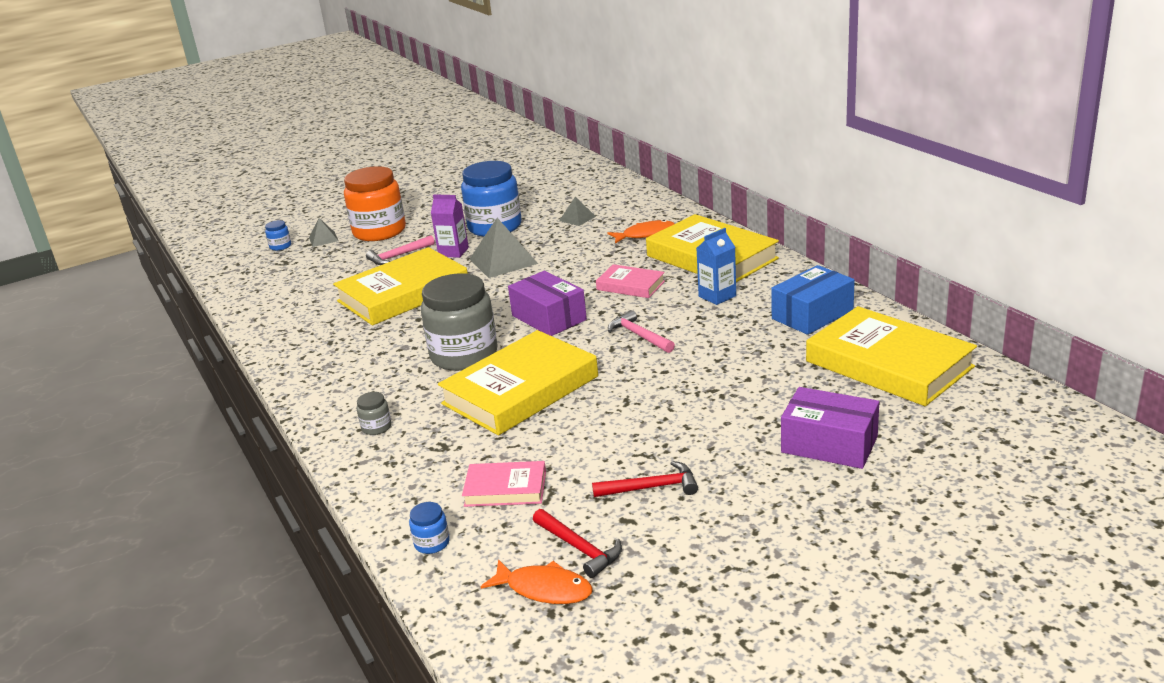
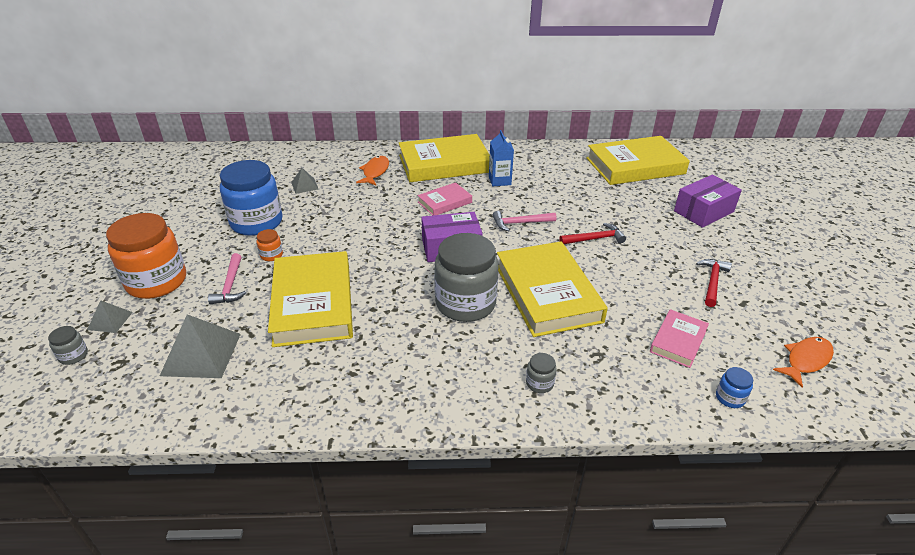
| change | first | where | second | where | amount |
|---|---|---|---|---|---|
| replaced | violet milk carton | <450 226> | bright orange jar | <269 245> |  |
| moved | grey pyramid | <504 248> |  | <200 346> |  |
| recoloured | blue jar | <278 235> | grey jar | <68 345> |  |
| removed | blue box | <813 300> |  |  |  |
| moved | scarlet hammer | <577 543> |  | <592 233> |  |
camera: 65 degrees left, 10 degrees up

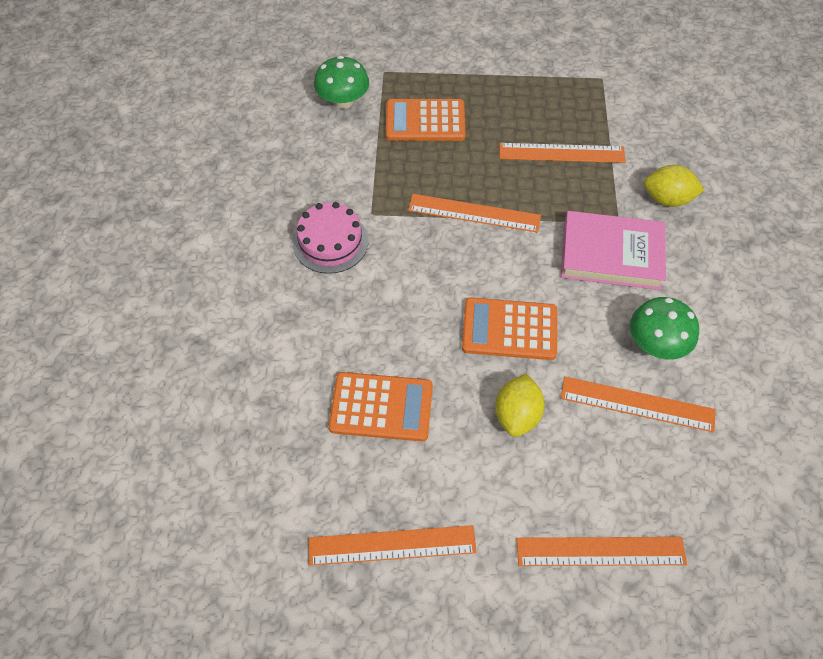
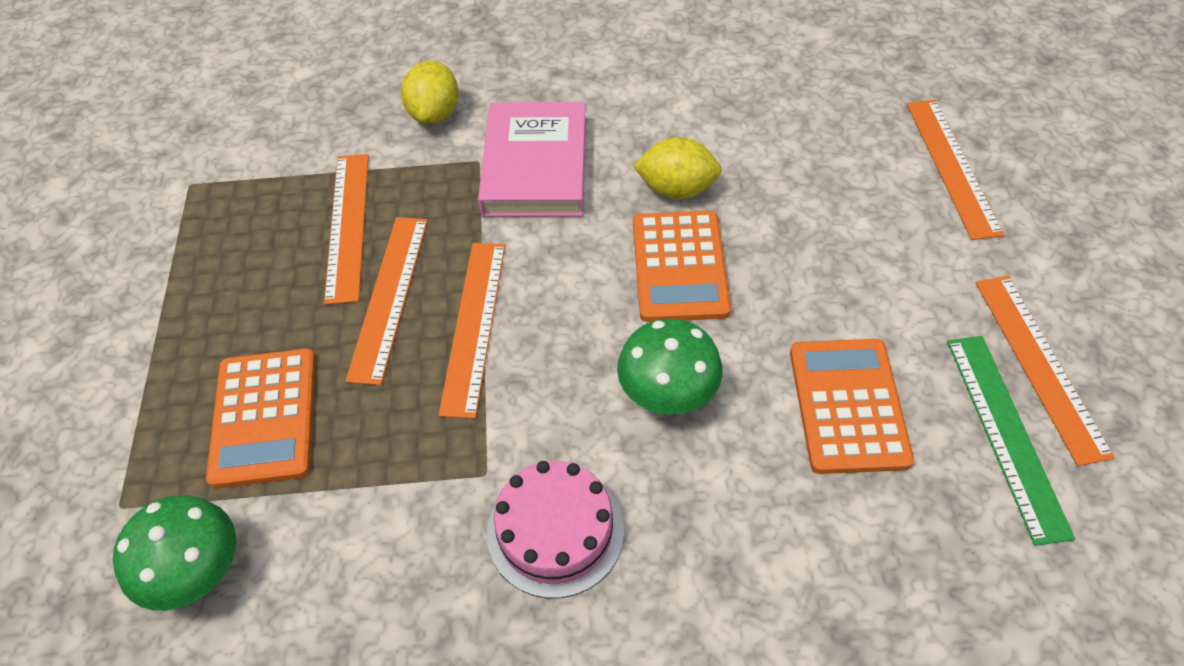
| change | first | where | second | where | amount |
|---|---|---|---|---|---|
| moved | green fungus | <664 328> |  | <670 367> |  |
| moved | golden lemon | <520 405> |  | <677 168> |  |
| moved | bright orange measuring stick | <638 404> |  | <387 301> |  |
| added |  |  | green measuring stick | <1011 441> |  |
camera: 95 degrees left, 5 degrees down

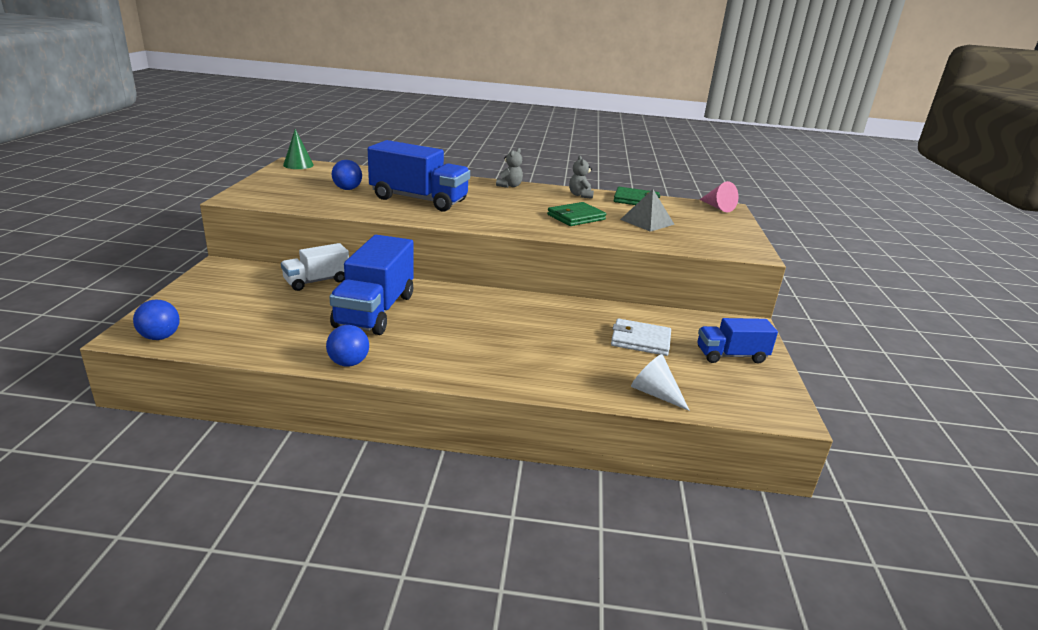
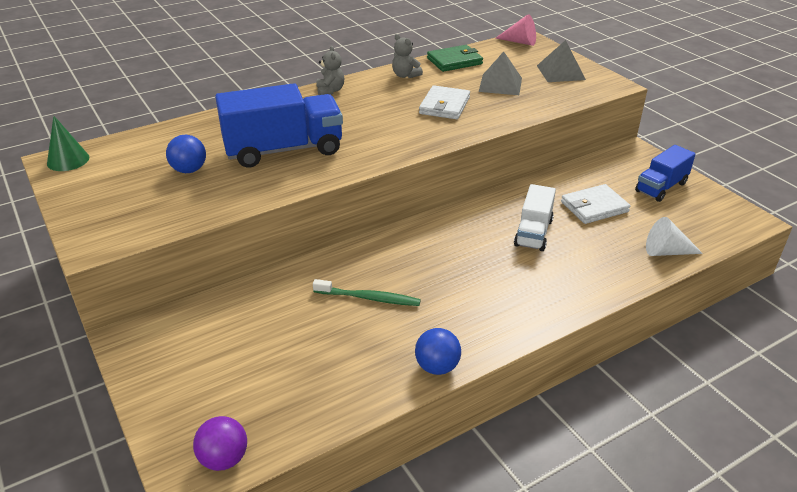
| change | first | where | second | where | amount |
|---|---|---|---|---|---|
| recoloured | green card wallet | <576 214> | pure white card wallet | <444 102> |  |
| replaced | blue truck | <372 285> | green toothbrush | <367 292> |  |
| moved | pure white truck | <315 267> |  | <535 217> |  |
| recoloured | blue sphere | <156 320> | violet sphere | <220 443> |  |
| added |  |  | grey pyramid | <561 61> |  |
camera: 35 degrees left, 10 degrees up

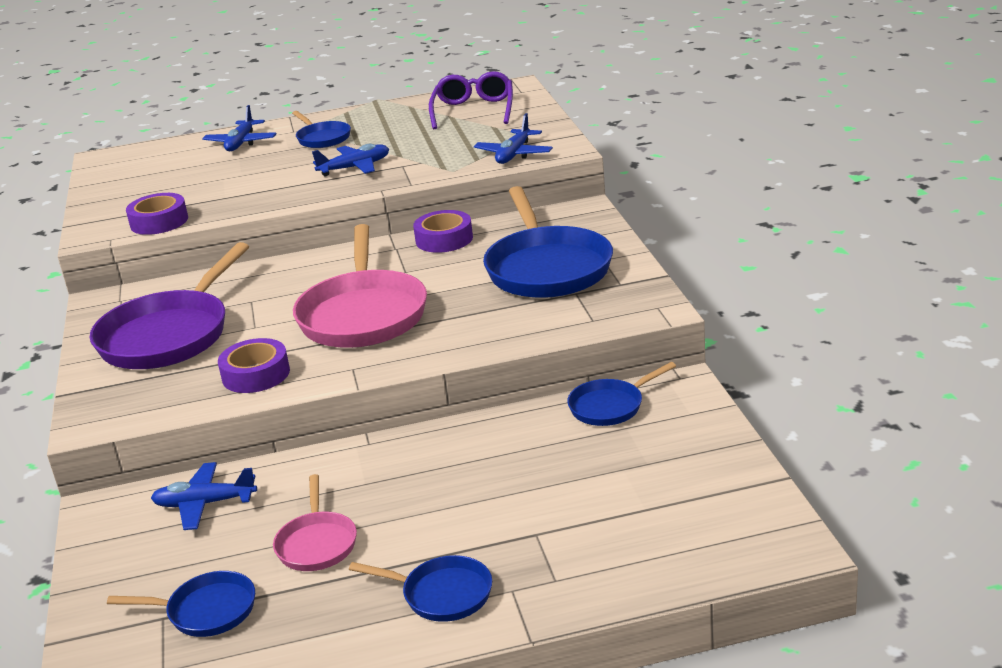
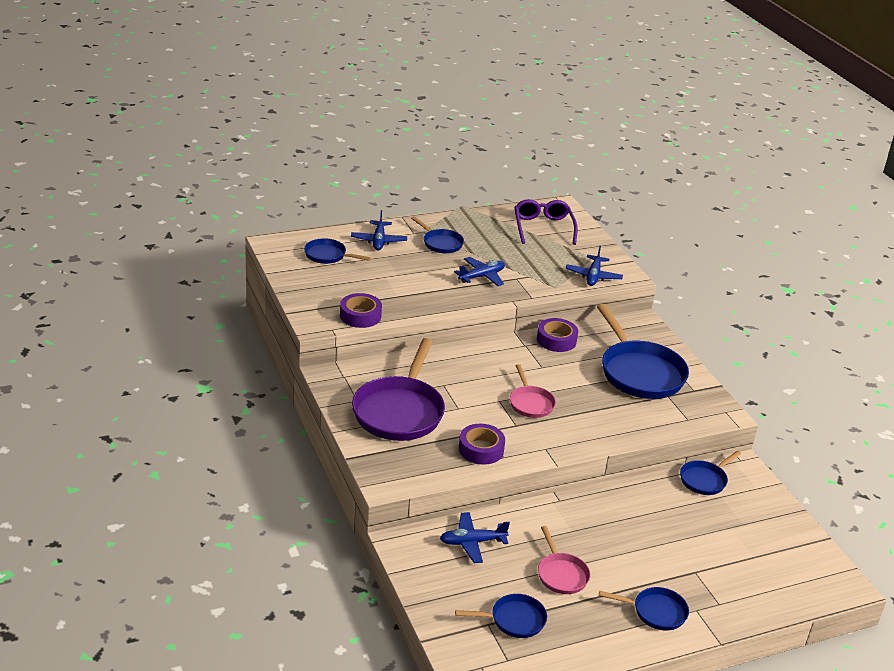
| change | first | where | second | where | amount |
|---|---|---|---|---|---|
| resized | pink skillet | <360 286> |  | <533 391> | x0.51 |
| added |  |  | blue skillet | <337 251> |  |
camera: 15 degrees left, 5 degrees up

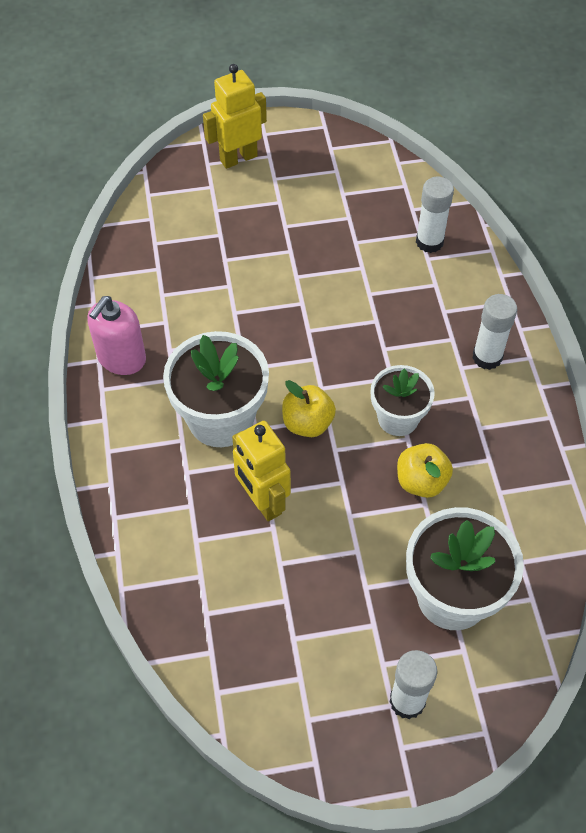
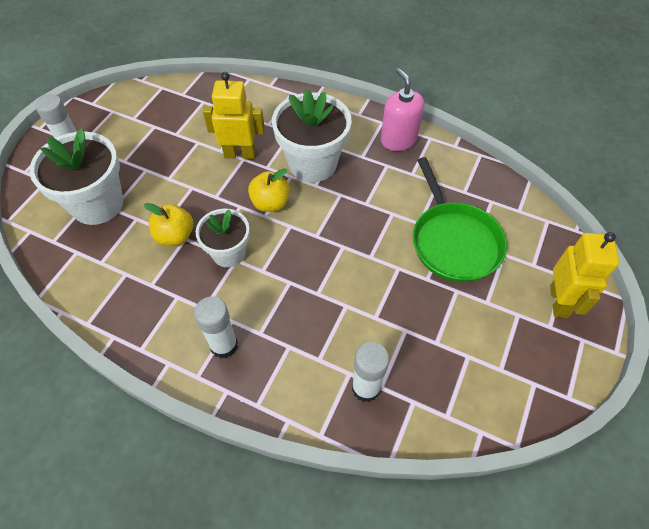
| change | first | where | second | where | amount |
|---|---|---|---|---|---|
| added |  |  | green skillet | <460 219> |  |
camera: 125 degrees right, 0 degrees up

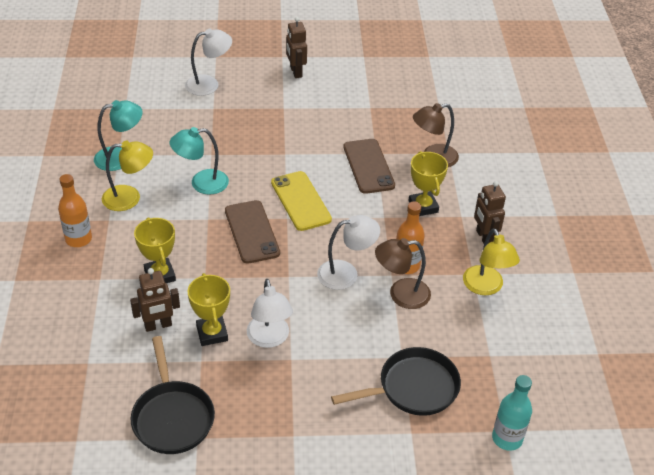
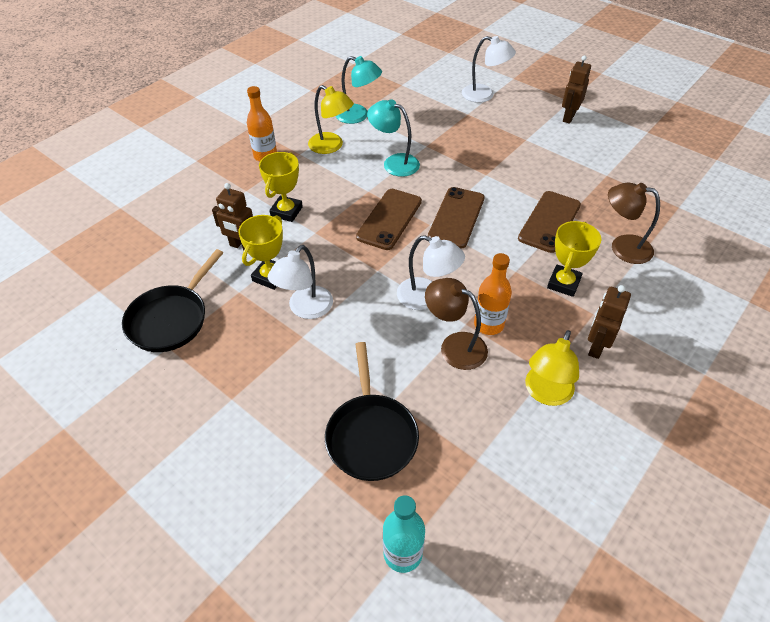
| change | first | where | second | where | amount |
|---|---|---|---|---|---|
| recoloured | golden smartphone | <301 201> | russet smartphone | <456 218> |  |
| turned | ebony skillet | <396 381> |  | <372 411> | 60 degrees clockwise |
camera: 45 degrees right, 5 degrees up

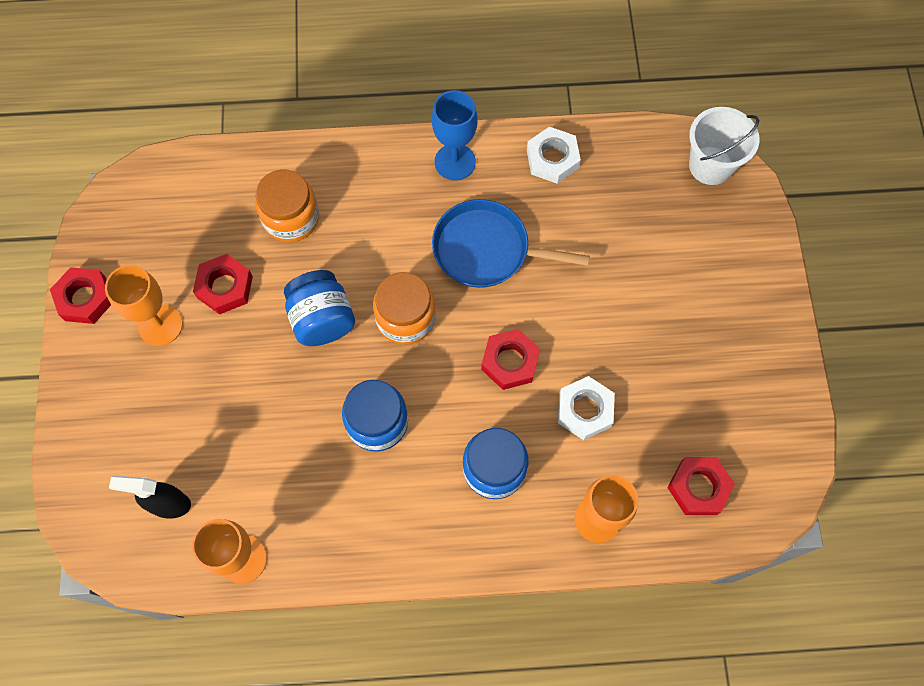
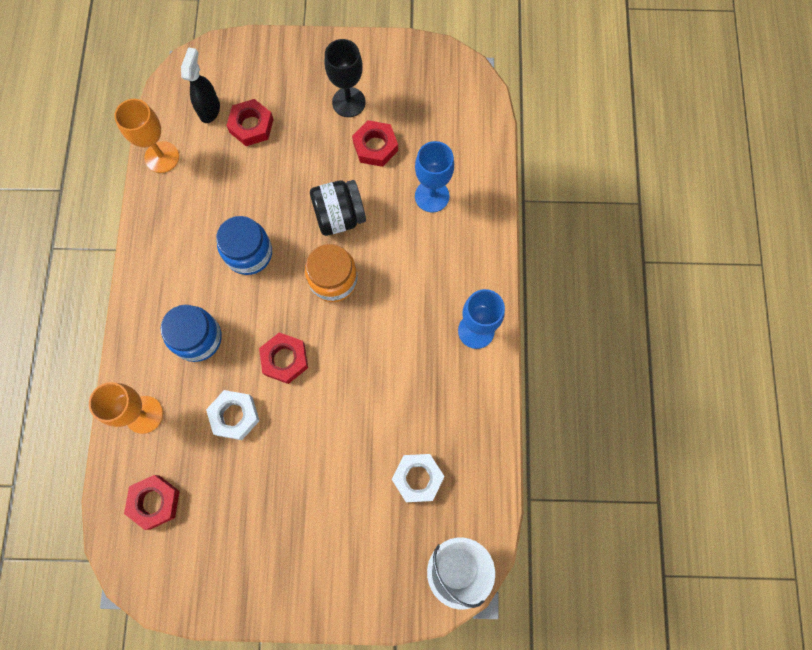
| change | first | where | second | where | amount |
|---|---|---|---|---|---|
| moved | pure white nut | <554 155> |  | <418 478> |  |
| replaced | bright orange jar | <287 206> | blue goblet | <434 176> |  |
| removed | blue skillet | <511 243> |  |  |  |
| recoloured | bright orange goblet | <143 305> | ebony goblet | <345 78> |  |
| moved | scarlet nut | <80 295> |  | <250 122> |  |
| recoloured | blue jar | <319 308> | ebony jar | <338 208> |  |
camera: 95 degrees right, 5 degrees up

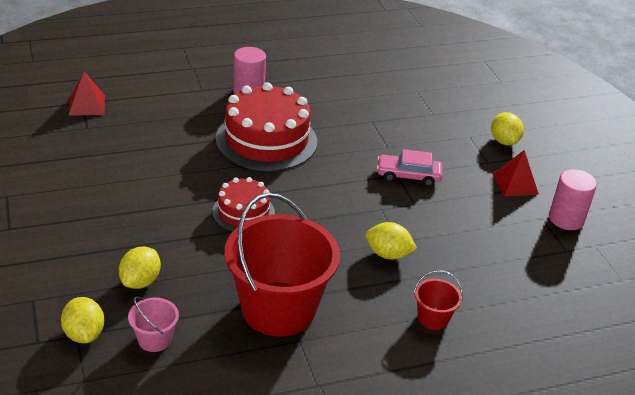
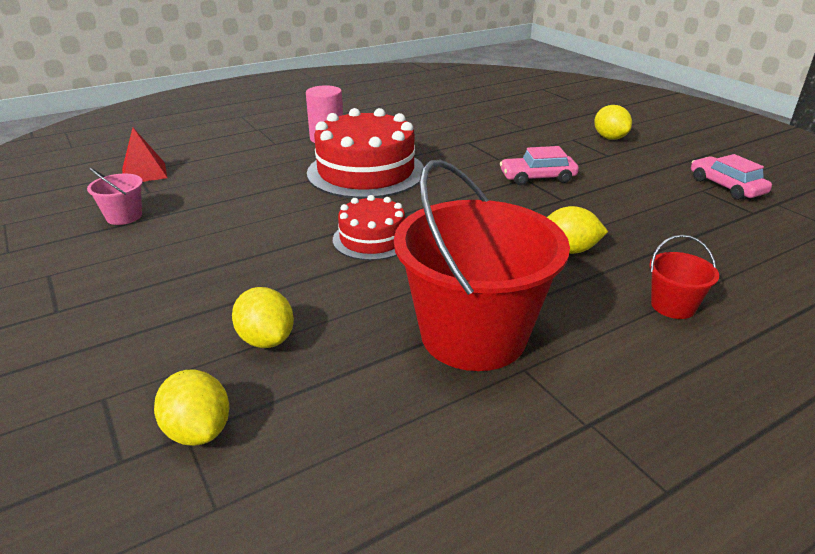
| change | first | where | second | where | amount |
|---|---|---|---|---|---|
| removed | scarlet pyramid | <516 173> |  |  |  |
| replaced | pink cylinder shape | <573 199> | pink automobile | <731 177> |  |
| turned | golden lemon | <140 268> |  | <263 317> | 45 degrees counterclockwise |
| moved | pink sand bucket | <153 324> |  | <115 196> |  |
camera: 10 degrees left, 5 degrees down

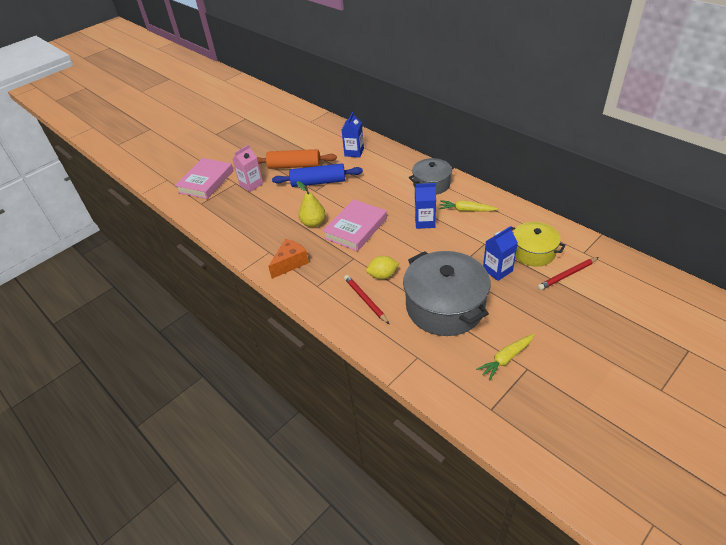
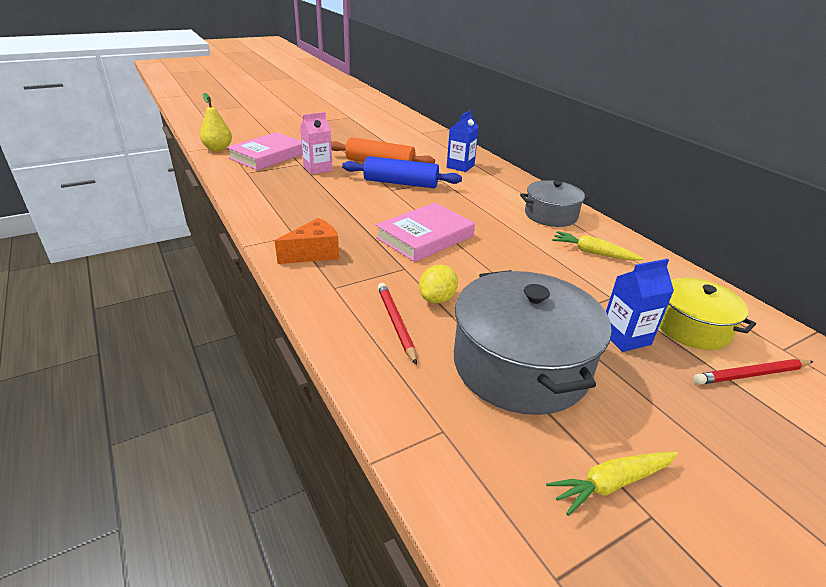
| change | first | where | second | where | amount |
|---|---|---|---|---|---|
| moved | golden pear | <311 204> |  | <216 122> |  |
| removed | blue milk carton | <425 206> |  |  |  |
| turned | golden lemon | <382 267> |  | <438 284> | 60 degrees counterclockwise |
camera: 10 degrees right, 10 degrees down

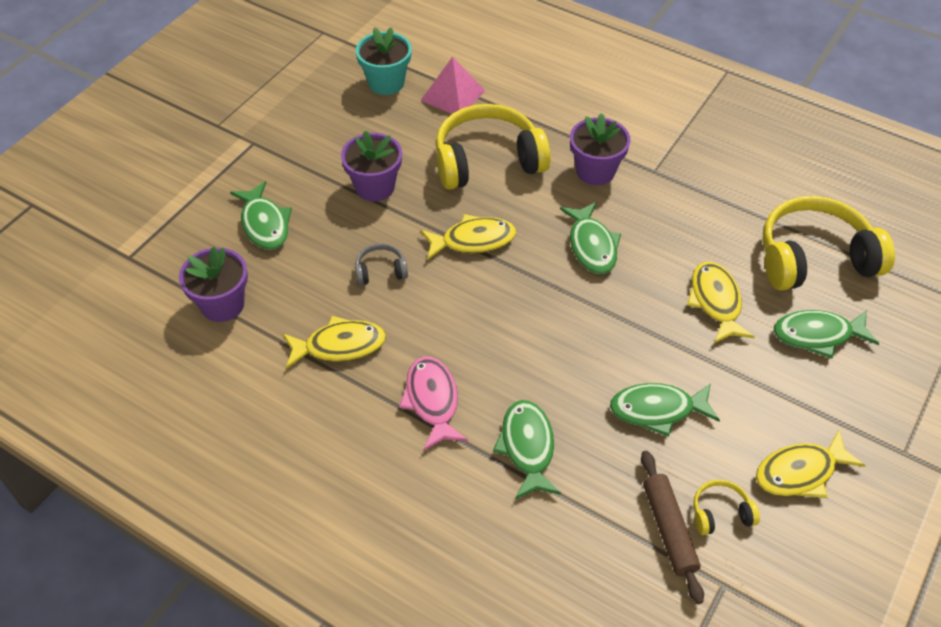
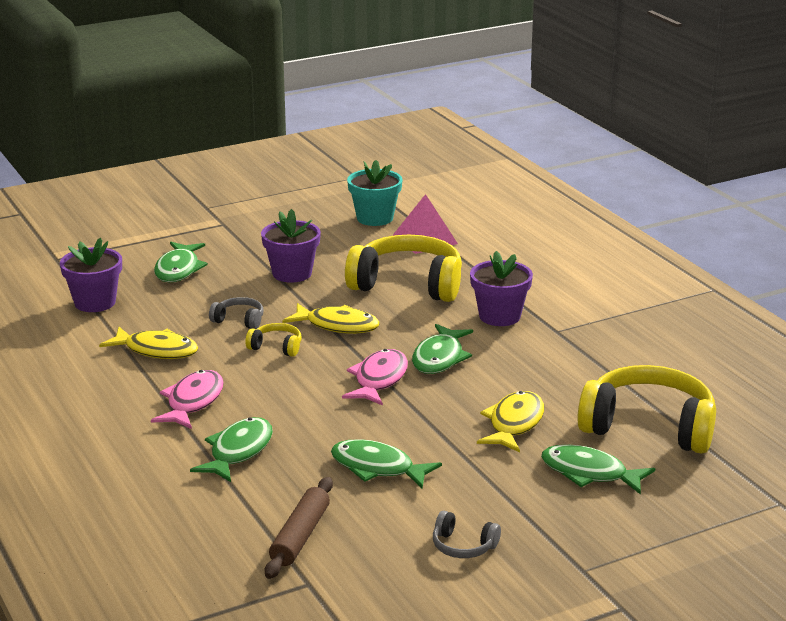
| change | first | where | second | where | amount |
|---|---|---|---|---|---|
| replaced | golden fish figure | <811 463> | grey headset | <467 534> |  |
| moved | golden headset | <726 507> |  | <273 340> |  |
| added |  |  | pink fish figure | <375 377> |  |
camera: 30 degrees right, 25 degrees down

